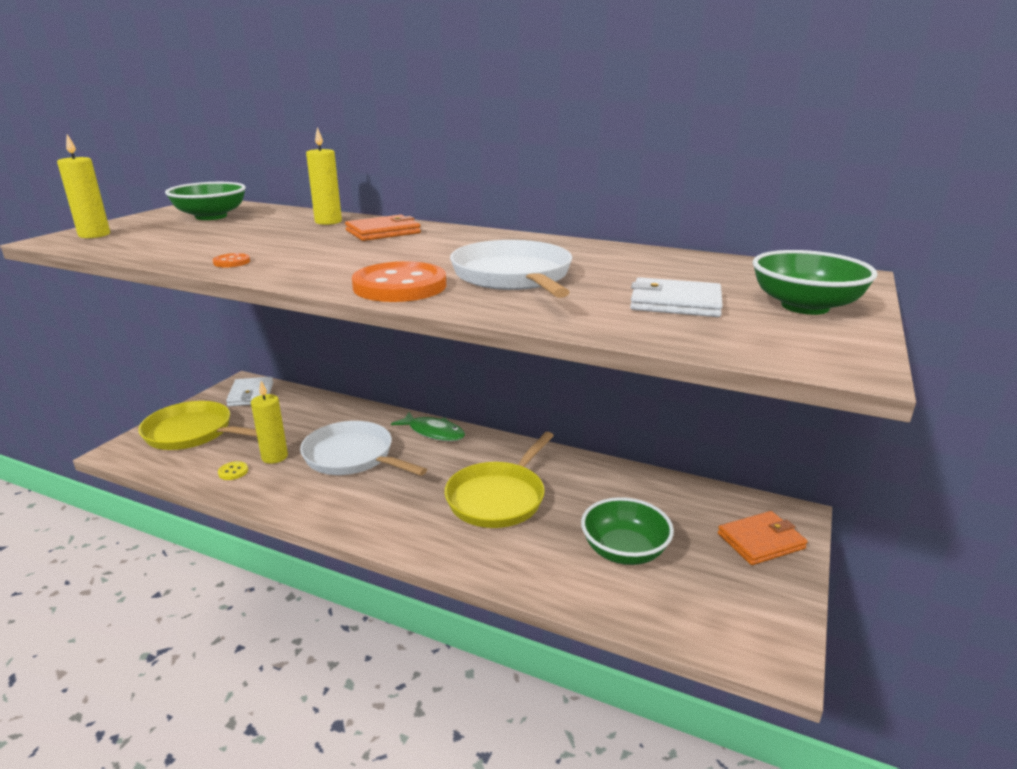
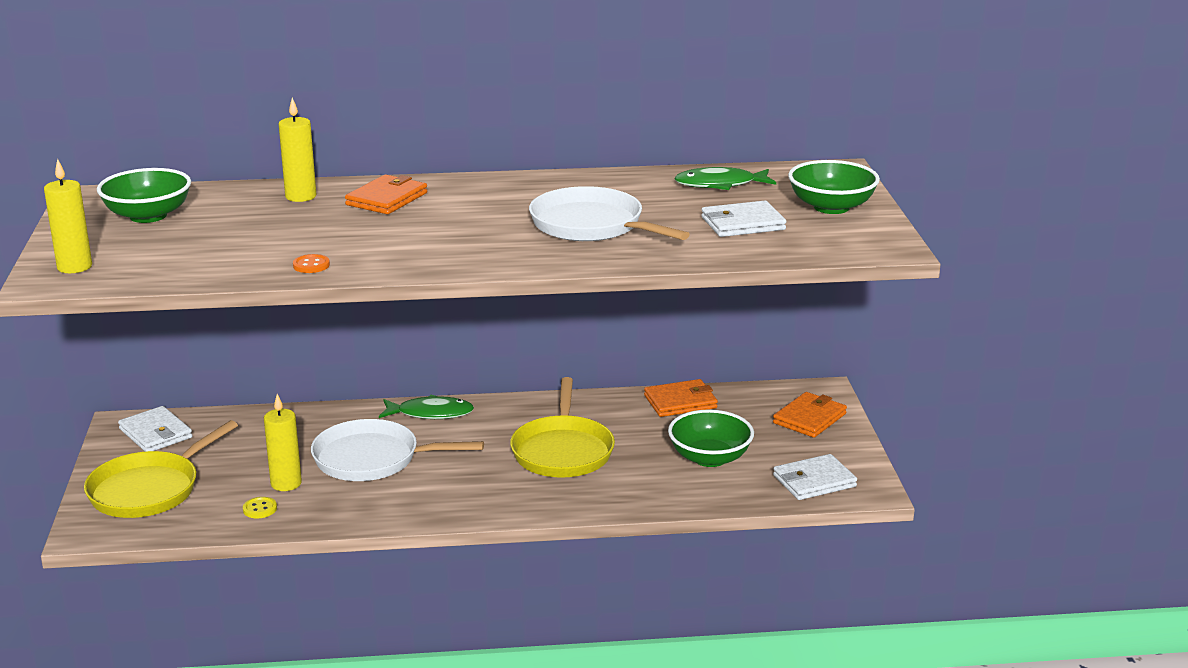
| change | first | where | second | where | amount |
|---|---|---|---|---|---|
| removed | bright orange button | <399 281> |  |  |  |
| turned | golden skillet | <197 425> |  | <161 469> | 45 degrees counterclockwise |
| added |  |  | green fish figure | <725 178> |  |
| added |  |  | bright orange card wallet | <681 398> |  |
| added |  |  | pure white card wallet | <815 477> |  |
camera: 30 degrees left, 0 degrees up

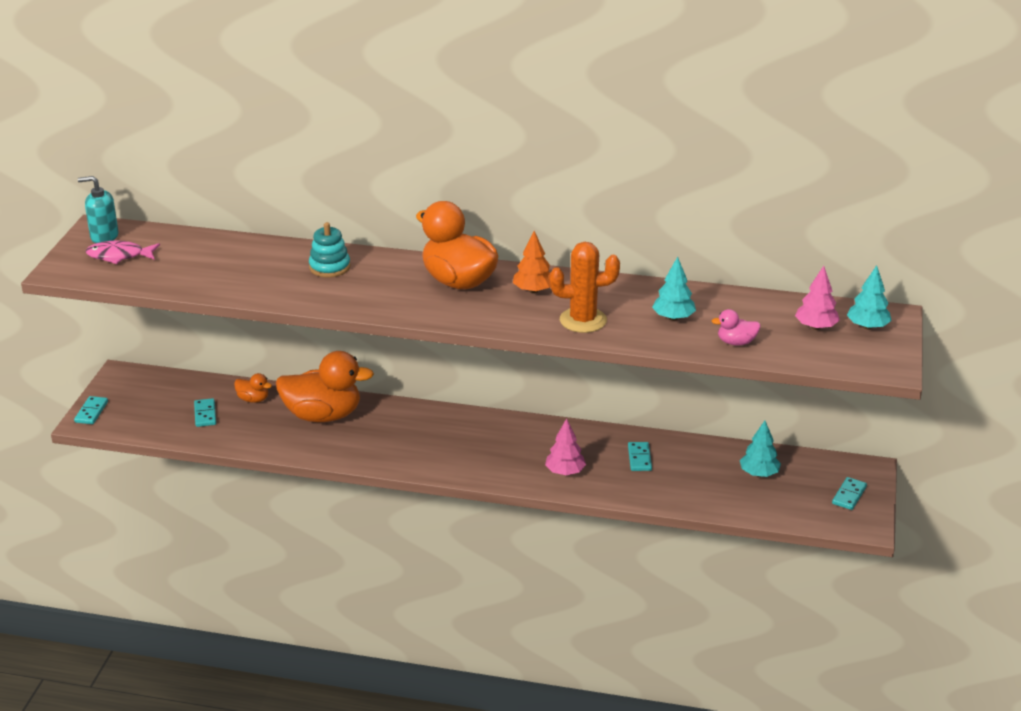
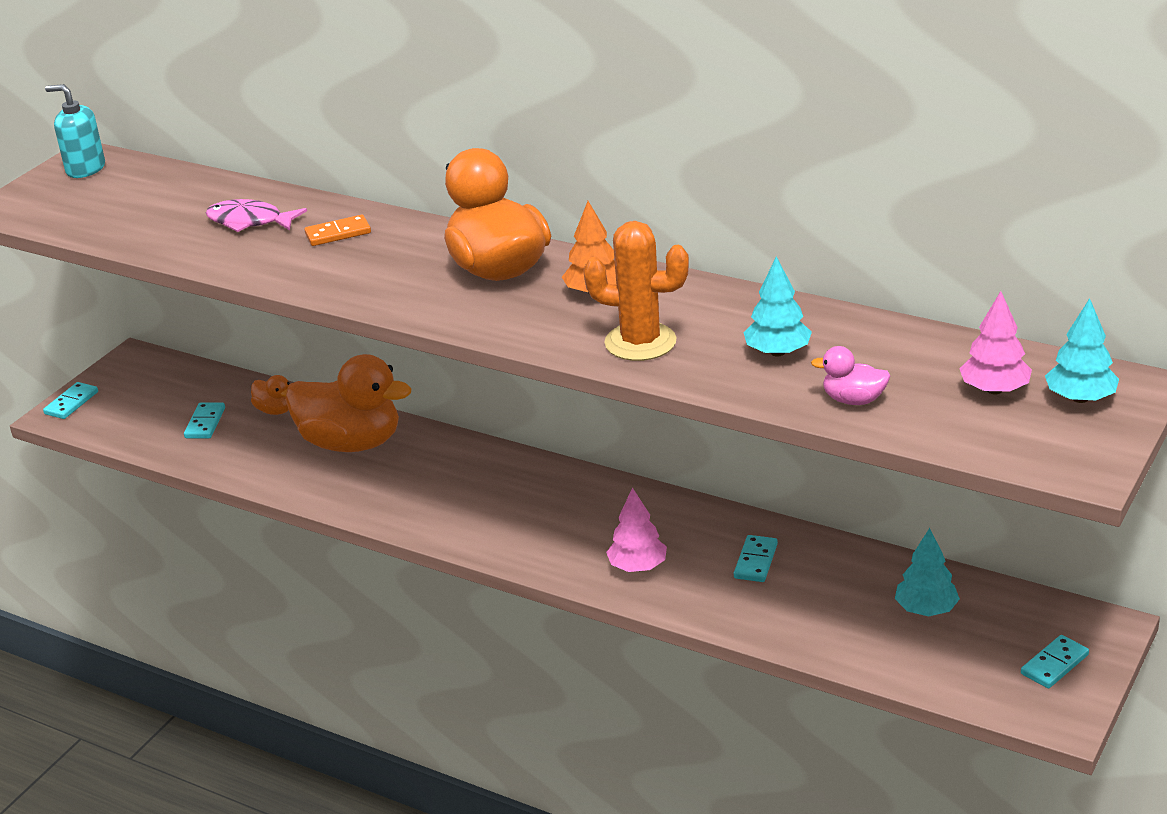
| change | first | where | second | where | amount |
|---|---|---|---|---|---|
| replaced | aqua ring stacker | <329 249> | bright orange domino tile | <338 230> |  |
| moved | pink fish figure | <123 252> |  | <256 215> |  |
camera: 20 degrees right, 0 degrees up

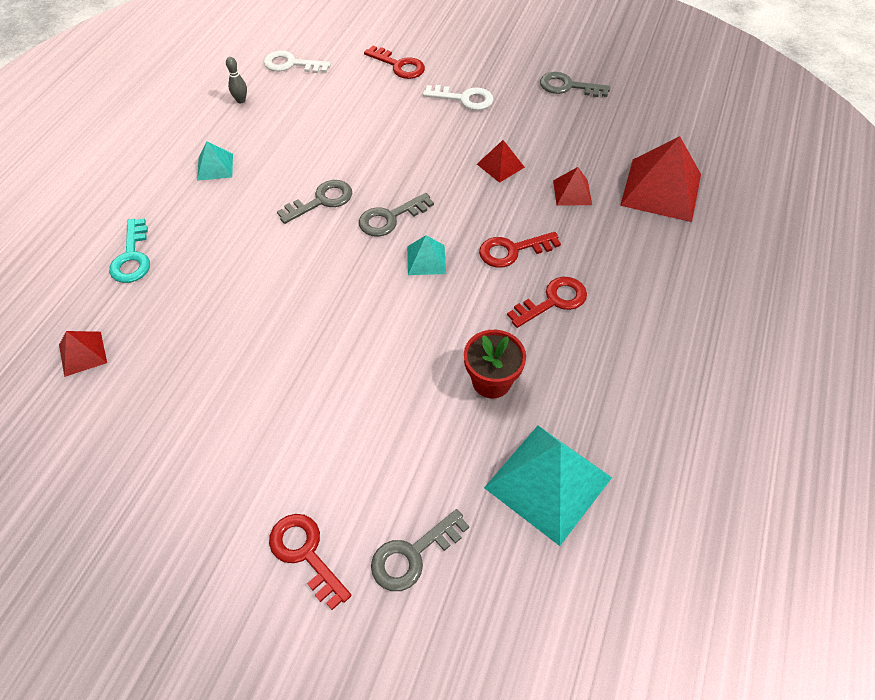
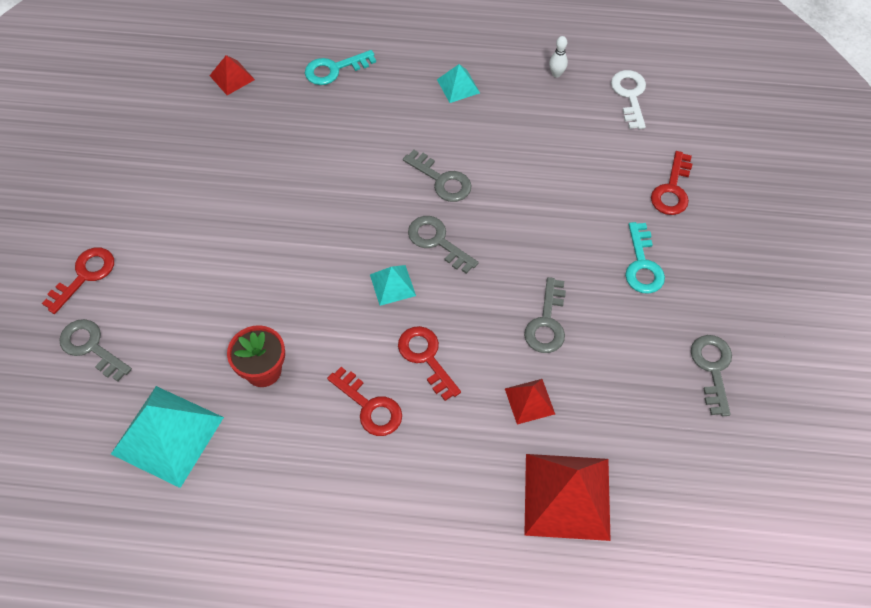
| change | first | where | second | where | amount |
|---|---|---|---|---|---|
| recoloured | grey tenpin | <236 80> | pure white tenpin | <558 56> |  |
| recoloured | pure white door key | <458 97> | aqua door key | <645 258> |  |
| replaced | scarlet pyramid | <501 161> | grey door key | <545 315> |  |
camera: 75 degrees right, 5 degrees up

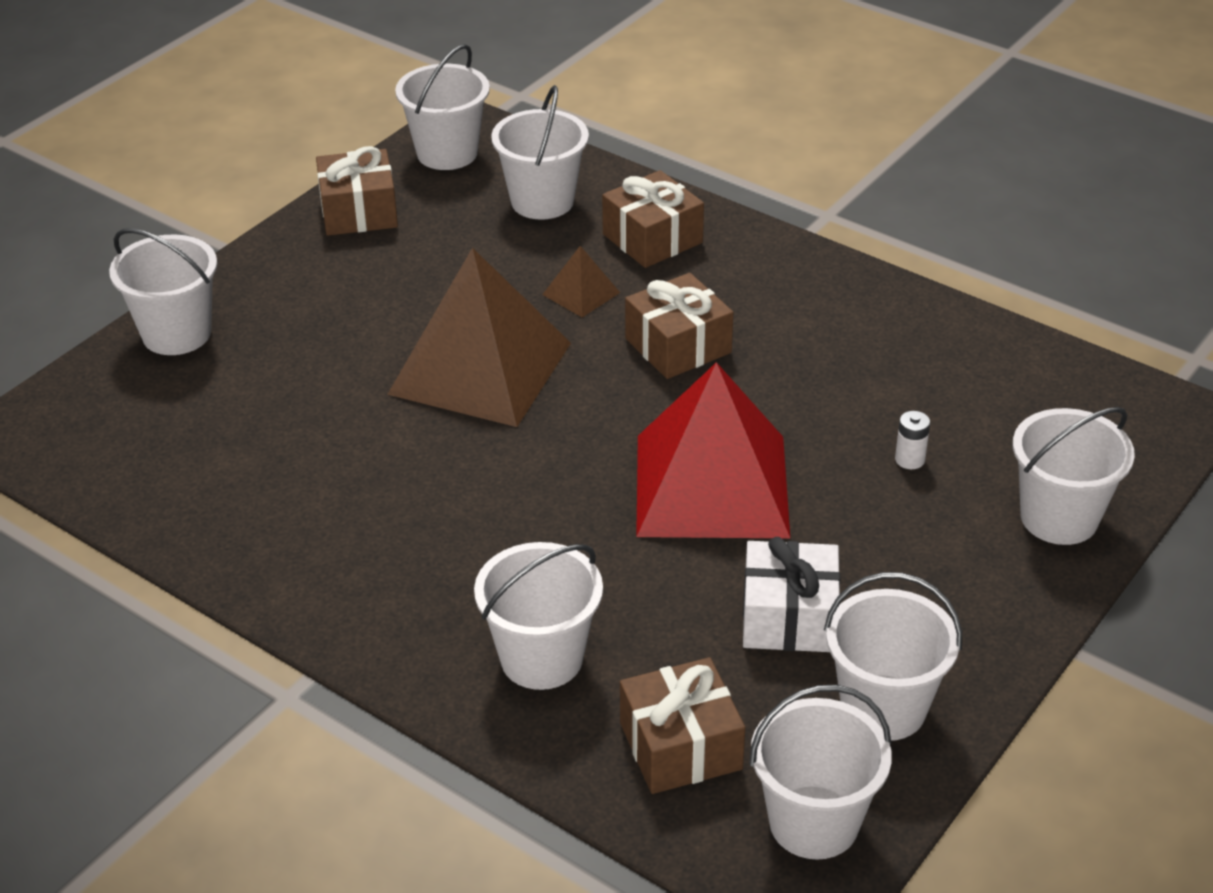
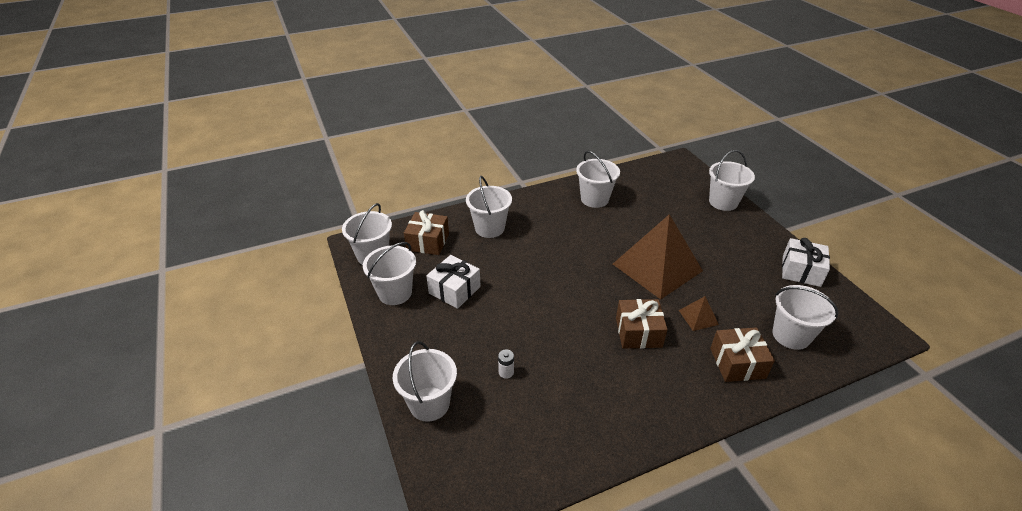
| change | first | where | second | where | amount |
|---|---|---|---|---|---|
| moved | pure white sand bucket | <442 107> |  | <598 179> |  |
| recoloured | russet wrapped gift | <357 191> | pure white wrapped gift | <806 262> |  |
| removed | scarlet pyramid | <713 450> |  |  |  |
camera: 120 degrees right, 0 degrees up

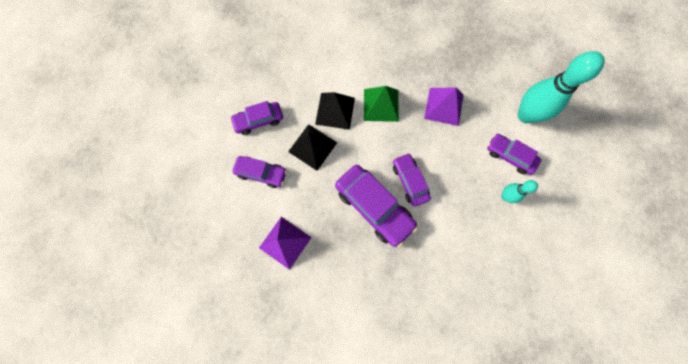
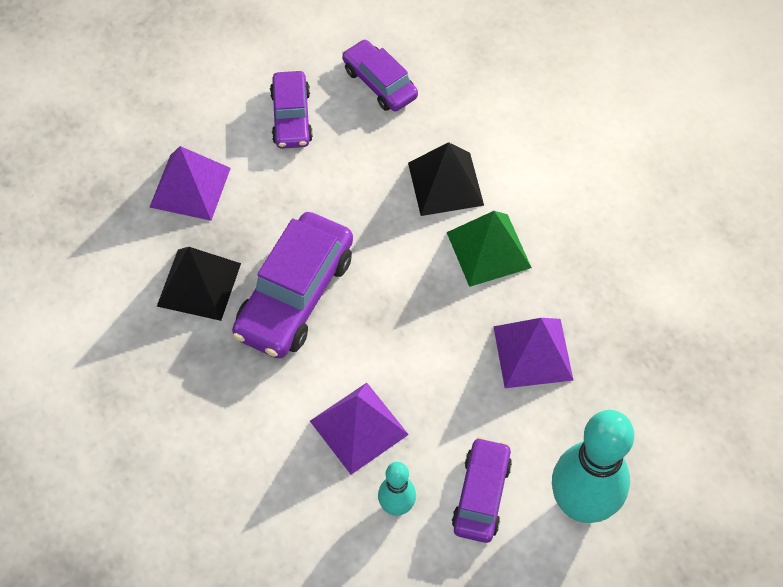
| change | first | where | second | where | amount |
|---|---|---|---|---|---|
| moved | ebony pyramid | <312 147> |  | <199 284> |  |
| removed | violet automobile | <412 180> |  |  |  |
| added |  |  | violet pyramid | <359 429> |  |
camera: 70 degrees right, 15 degrees down

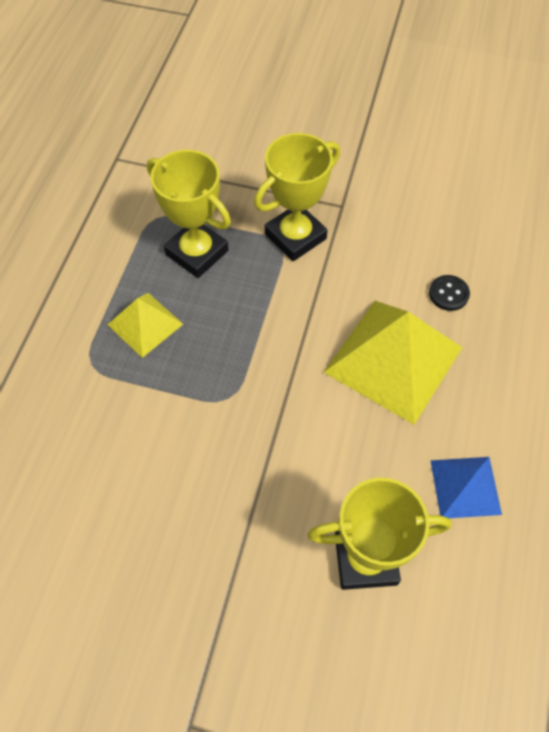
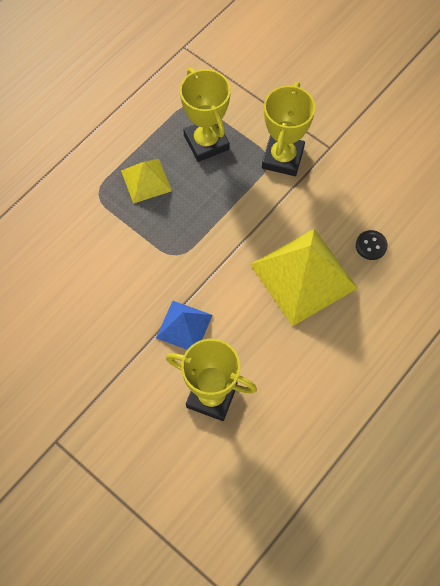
| change | first | where | second | where | amount |
|---|---|---|---|---|---|
| turned | golden trophy | <297 197> |  | <288 129> | 60 degrees counterclockwise |
| moved | blue pyramid | <466 487> |  | <184 325> |  |
camera: 25 degrees right, 5 degrees up

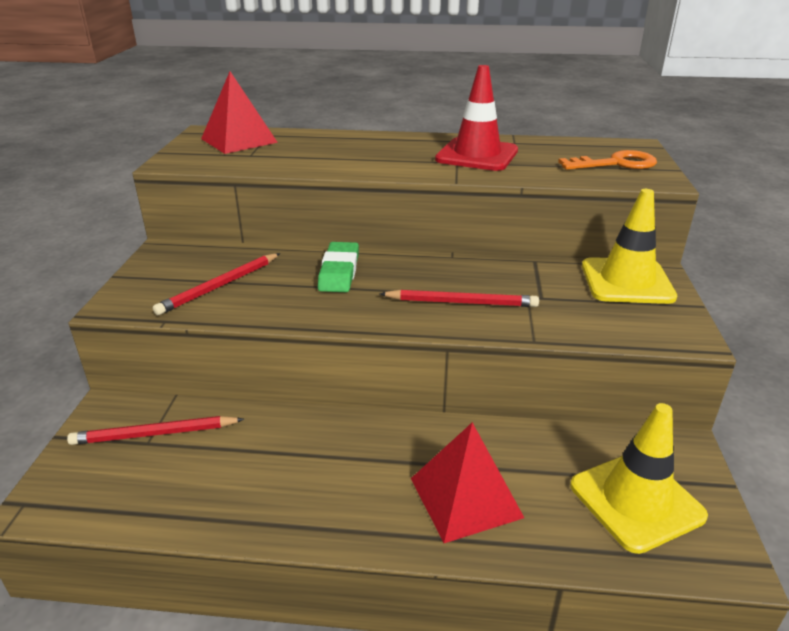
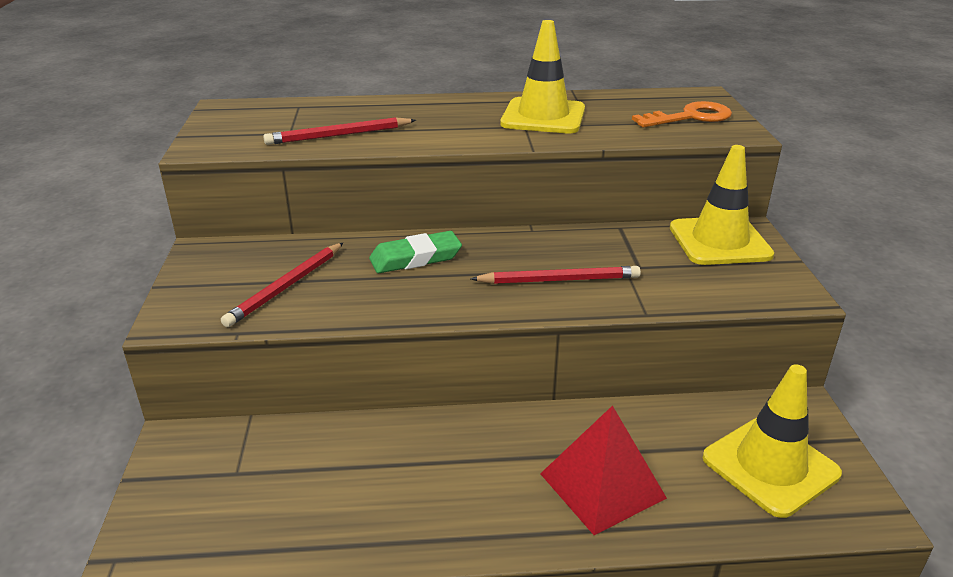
| change | first | where | second | where | amount |
|---|---|---|---|---|---|
| recoloured | scarlet road cone | <476 118> | golden road cone | <543 76> |  |
| removed | scarlet pyramid | <239 113> |  |  |  |
| turned | green eraser | <338 267> |  | <415 252> | 75 degrees clockwise |
| moved | scarlet lead pencil | <155 430> |  | <339 131> |  |
camera: 10 degrees left, 0 degrees up

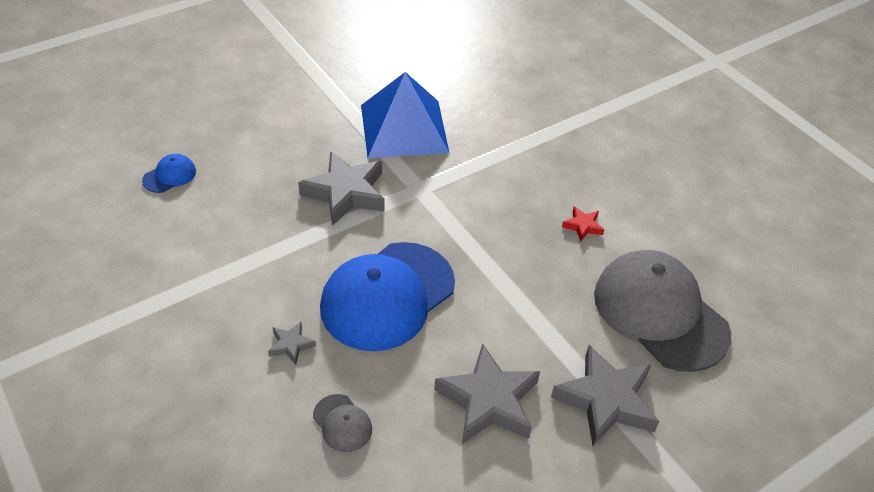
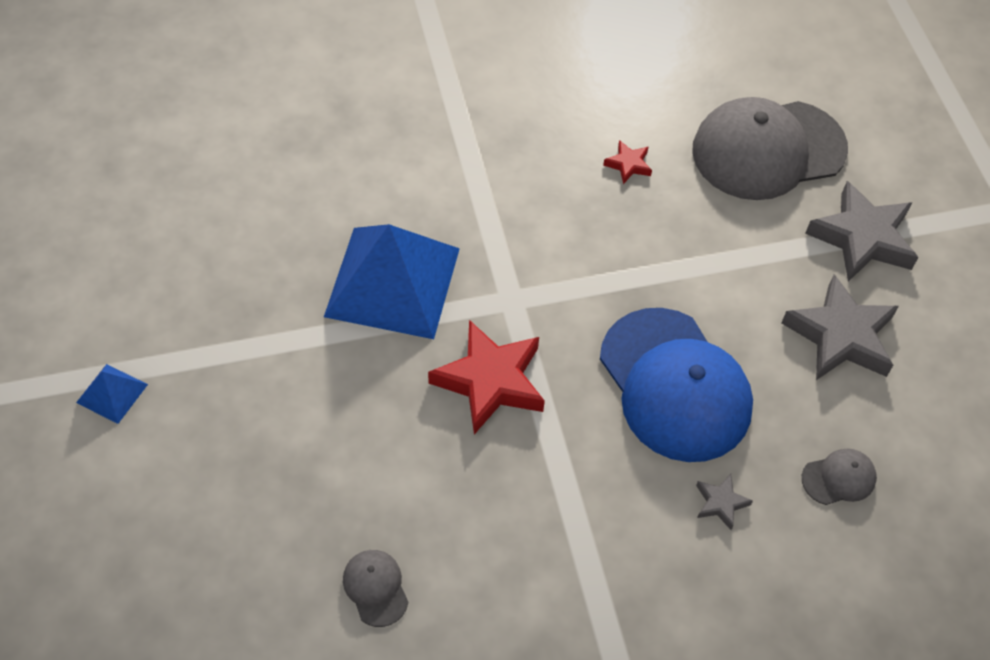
| change | first | where | second | where | amount |
|---|---|---|---|---|---|
| recoloured | grey star shape | <341 188> | scarlet star shape | <486 377> |  |
| recoloured | blue cap | <169 173> | grey cap | <375 588> |  |
| added |  |  | blue pyramid | <112 394> |  |
camera: 70 degrees left, 10 degrees up

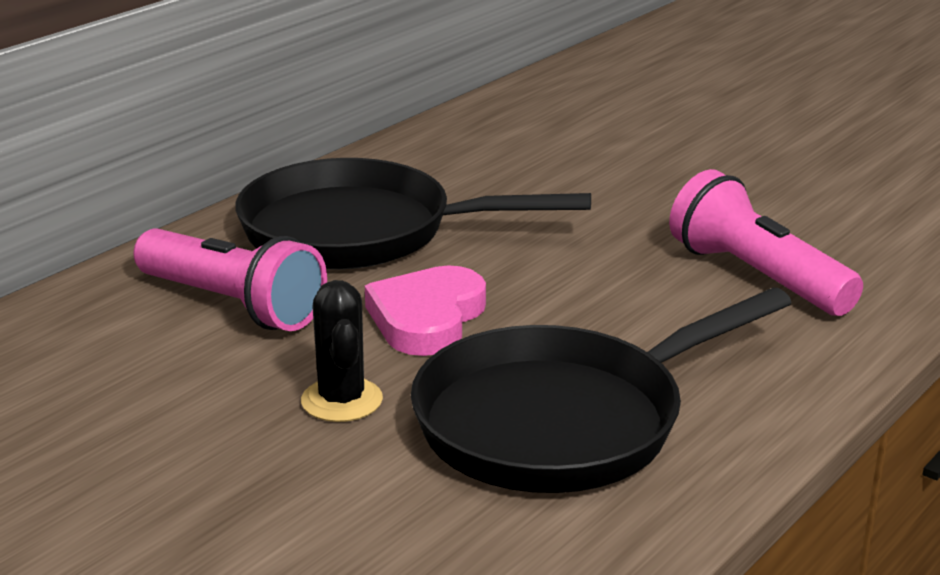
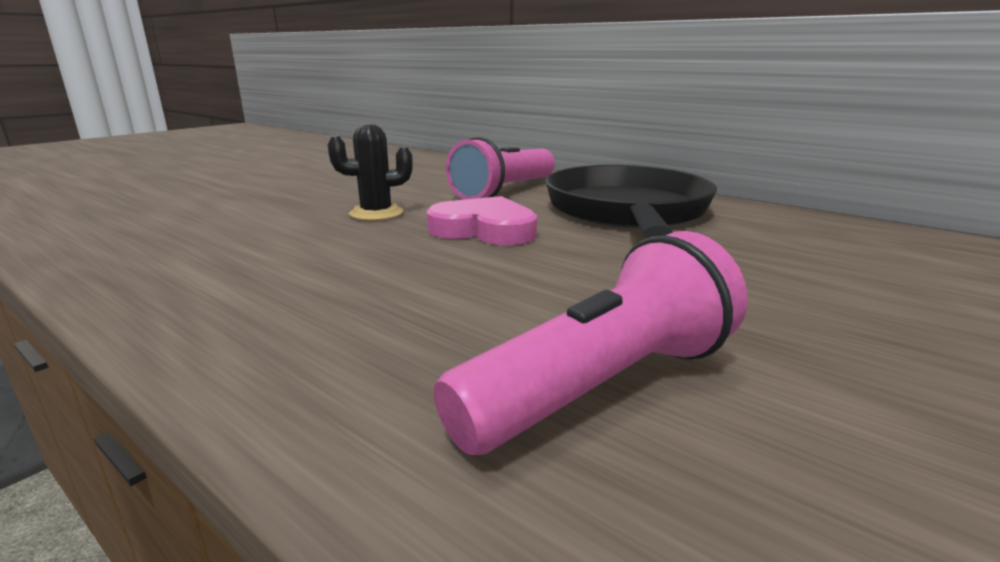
| change | first | where | second | where | amount |
|---|---|---|---|---|---|
| removed | ebony skillet | <601 390> |  |  |  |
camera: 90 degrees right, 5 degrees down

